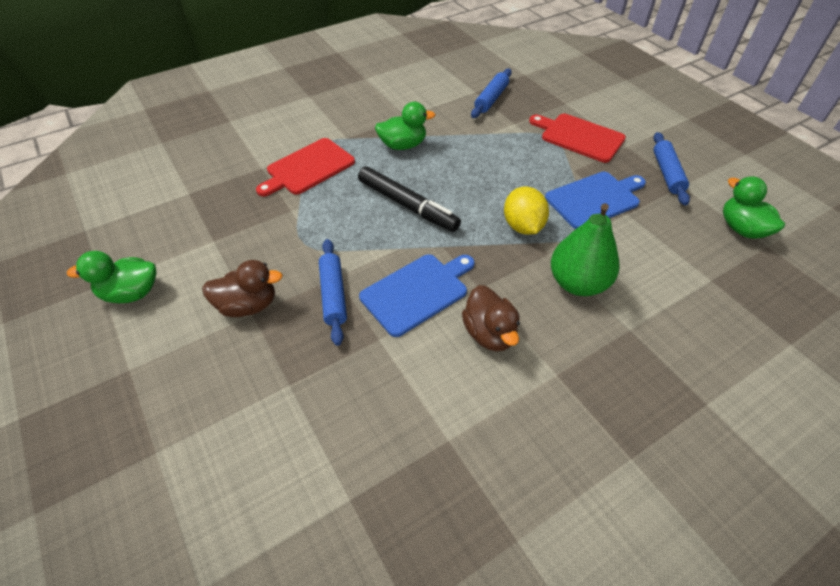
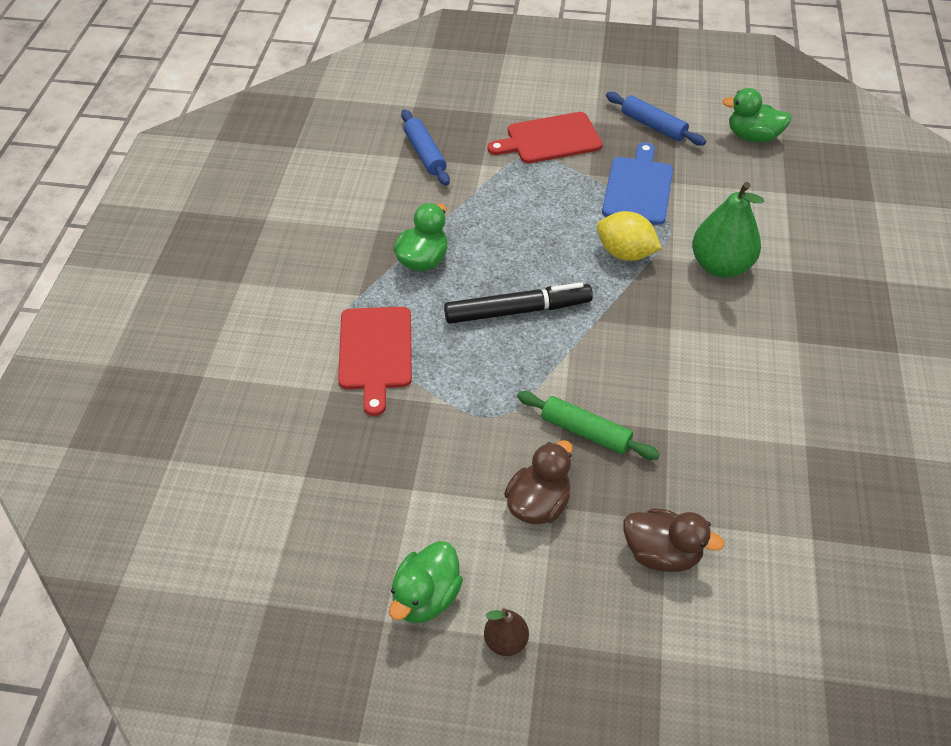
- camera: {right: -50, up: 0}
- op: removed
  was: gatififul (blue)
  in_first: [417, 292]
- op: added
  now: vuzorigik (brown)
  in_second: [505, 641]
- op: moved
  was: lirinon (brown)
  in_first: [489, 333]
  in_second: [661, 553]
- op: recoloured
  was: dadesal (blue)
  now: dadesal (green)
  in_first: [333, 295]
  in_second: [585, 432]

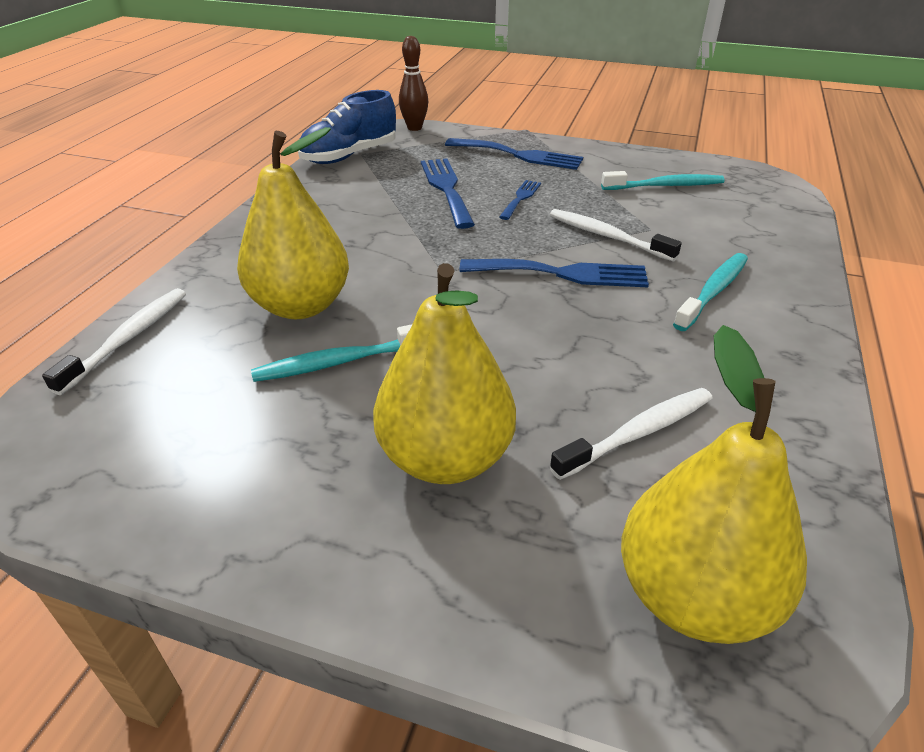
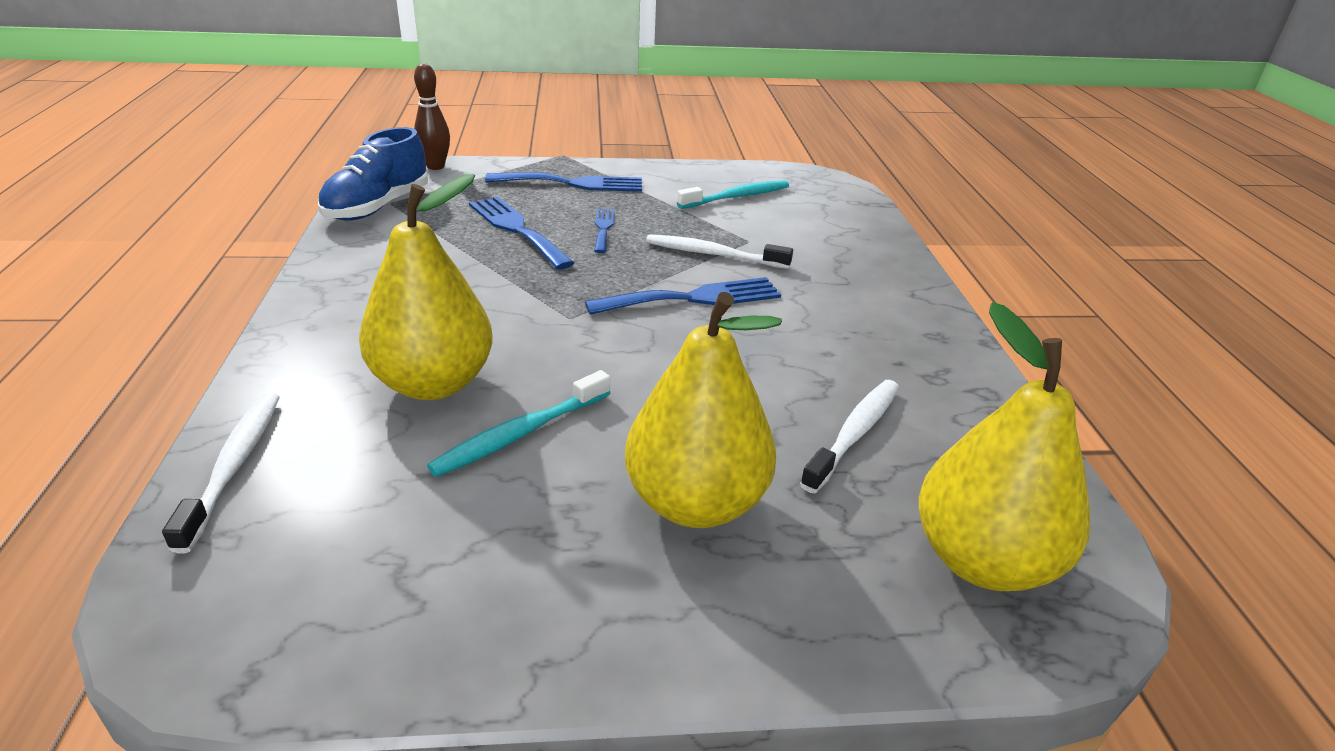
- camera: {right: -25, up: -5}
- op: removed
  was: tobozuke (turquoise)
  in_first: [713, 292]

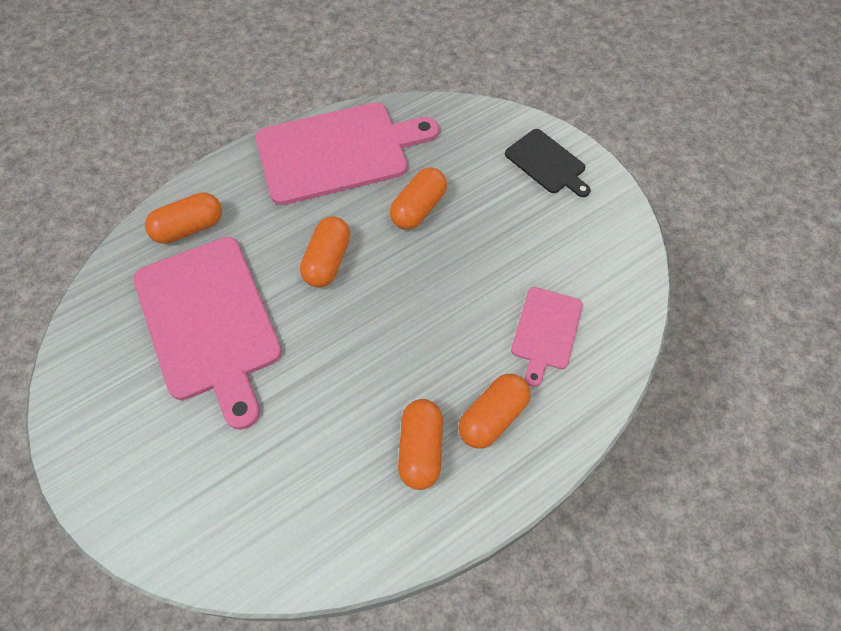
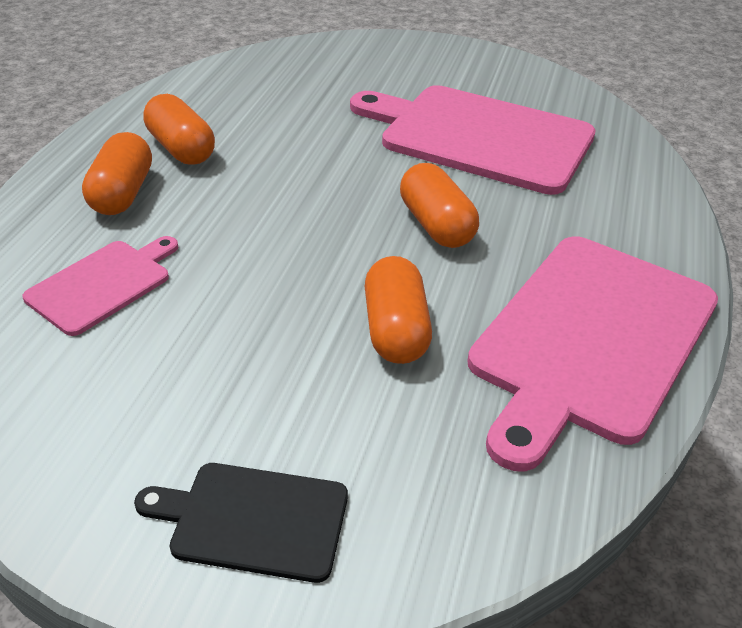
- camera: {right: 140, up: -20}
- op: removed
  was: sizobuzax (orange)
  in_first: [189, 228]
- op: turned
  was: gatififul (pink)
  in_first: [546, 331]
  in_second: [103, 284]
  clockwise: 60

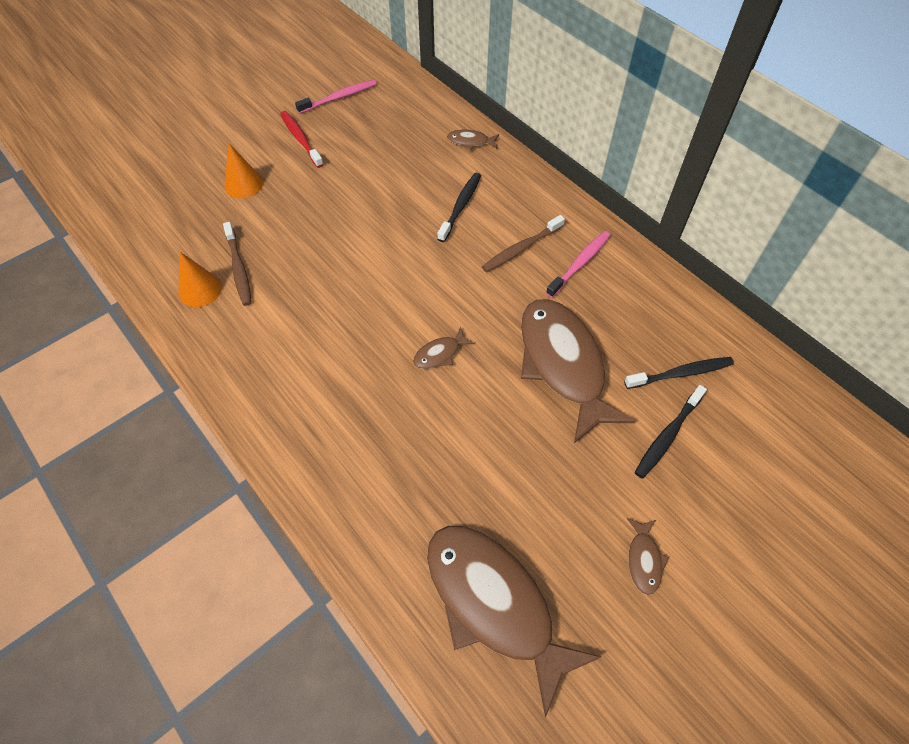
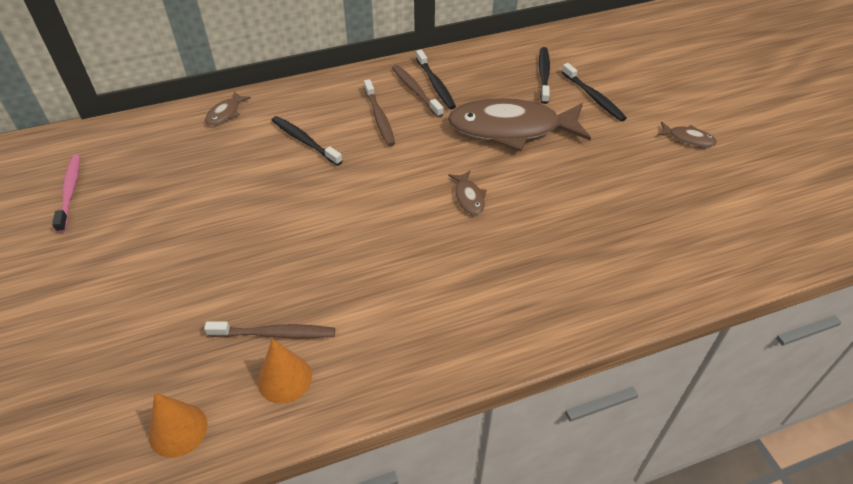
- camera: {right: -70, up: -10}
- op: removed
  was: tobozuke (red)
  in_first: [301, 139]
- op: removed
  was: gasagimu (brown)
  in_first: [494, 603]
- op: added
  now: tobozuke (black)
  in_second: [435, 84]
- op: moved
  was: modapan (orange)
  in_first: [243, 184]
  in_second: [178, 430]
- op: recoloured
  was: tobozuke (pink)
  now: tobozuke (brown)
  in_first: [580, 263]
  in_second: [415, 91]

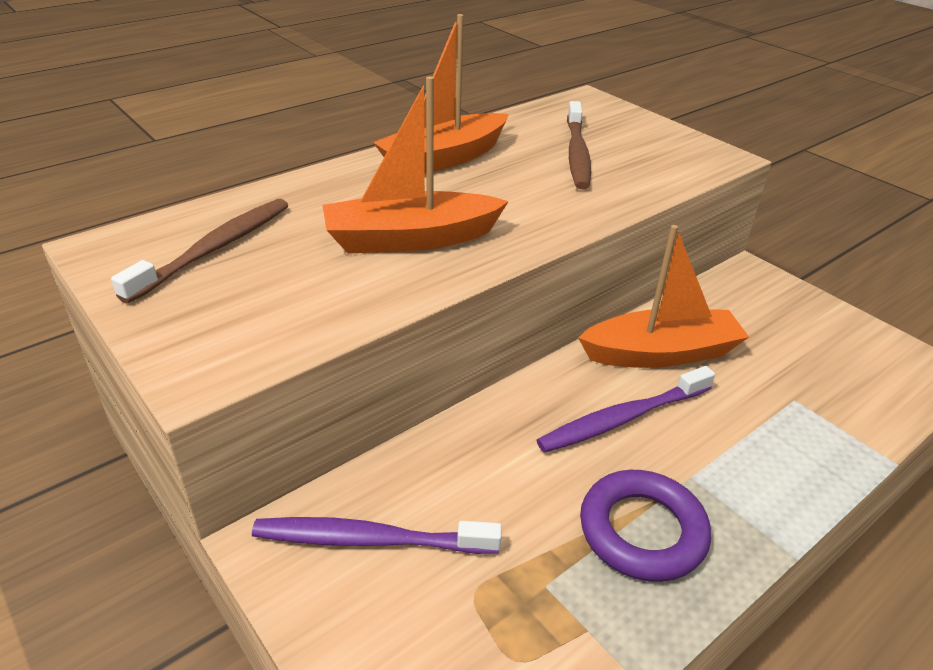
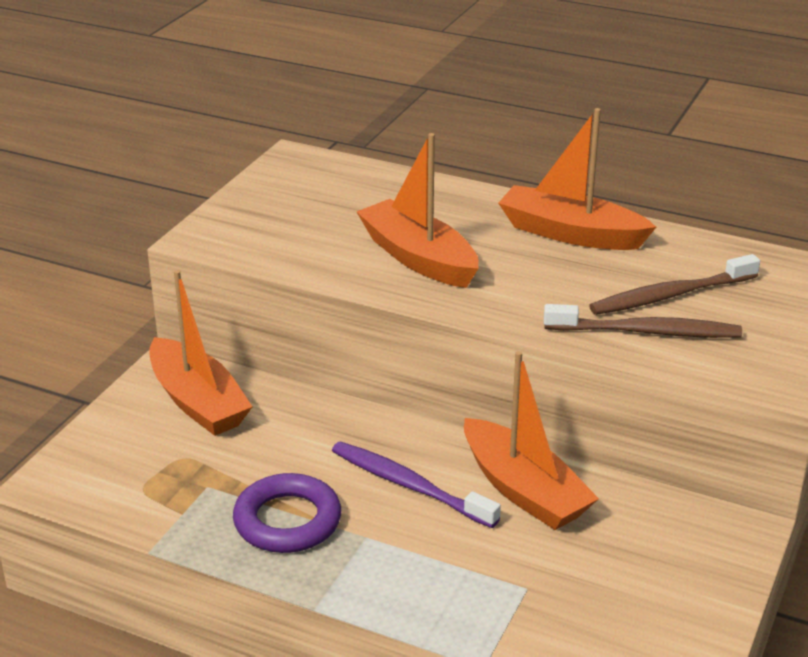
- camera: {right: 65, up: -5}
- op: moved
  was: tobozuke (brown)
  in_first: [215, 249]
  in_second: [646, 332]
- op: replaced
  was: tobozuke (purple)
  now: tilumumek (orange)
  in_first: [370, 539]
  in_second: [198, 402]

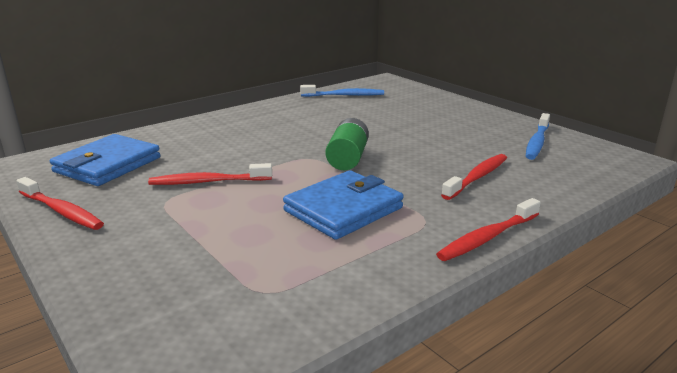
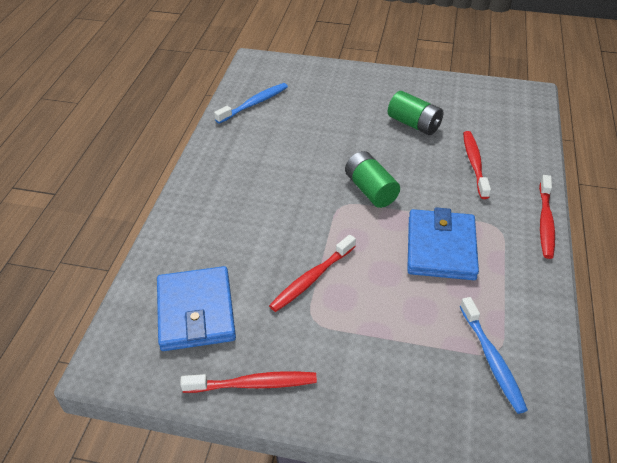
- camera: {right: -40, up: 20}
- op: added
  now: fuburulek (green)
  in_second: [414, 124]
- op: moved
  was: tobozuke (blue)
  in_first: [537, 142]
  in_second: [492, 359]

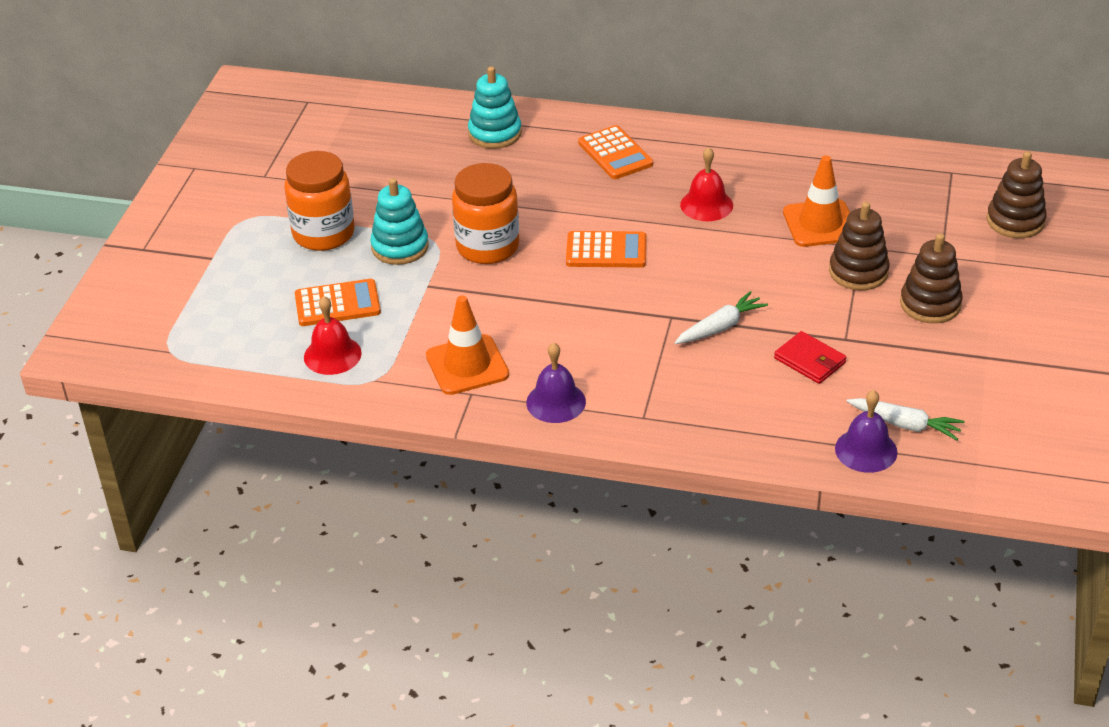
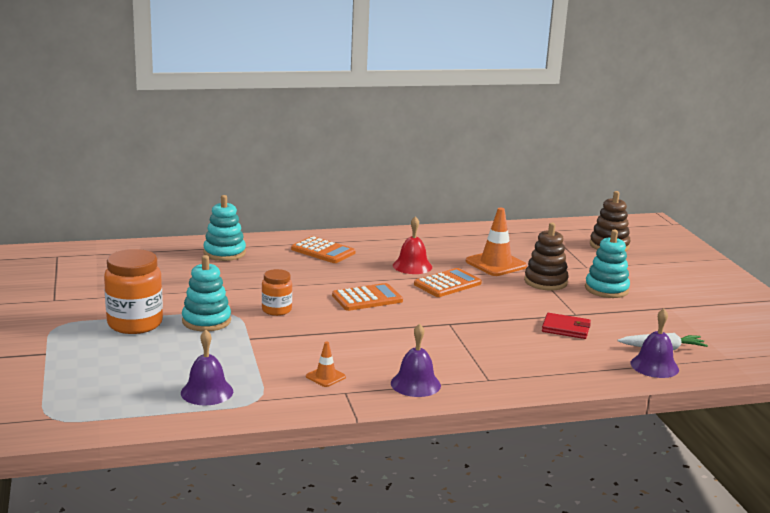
- camera: {right: -30, up: -20}
- op: removed
  was: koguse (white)
  in_first: [720, 327]
- op: moved
  was: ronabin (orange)
  in_first: [337, 304]
  in_second: [447, 284]
- op: recoloured
  was: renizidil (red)
  now: renizidil (purple)
  in_first: [332, 355]
  in_second: [207, 392]
- op: recoloured
  was: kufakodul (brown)
  now: kufakodul (turquoise)
  in_first: [930, 304]
  in_second: [606, 289]
- op: resized
  was: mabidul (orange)
  in_first: [467, 365]
  in_second: [325, 377]
  ratio: 0.51
- op: resized
  was: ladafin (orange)
  in_first: [487, 247]
  in_second: [276, 310]
  ratio: 0.57

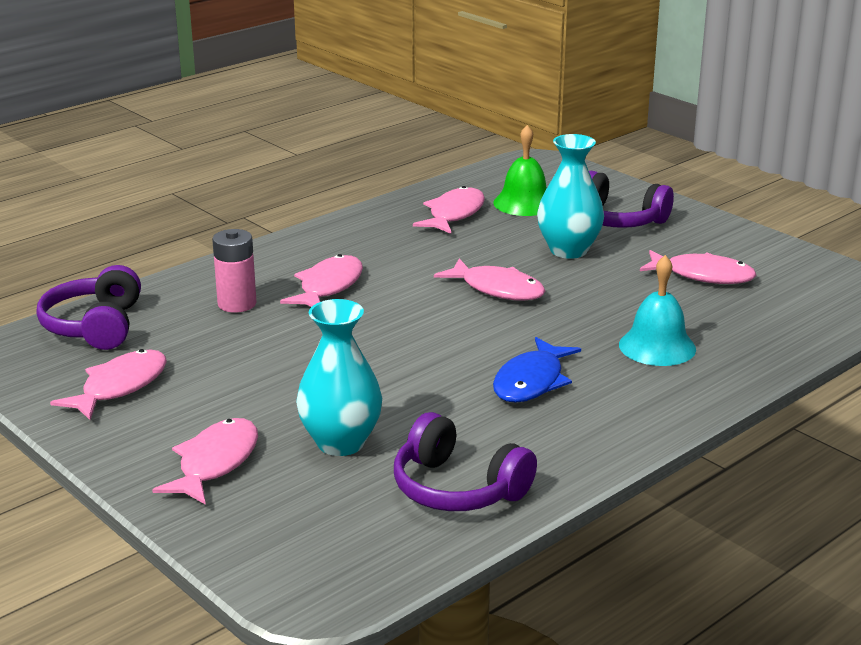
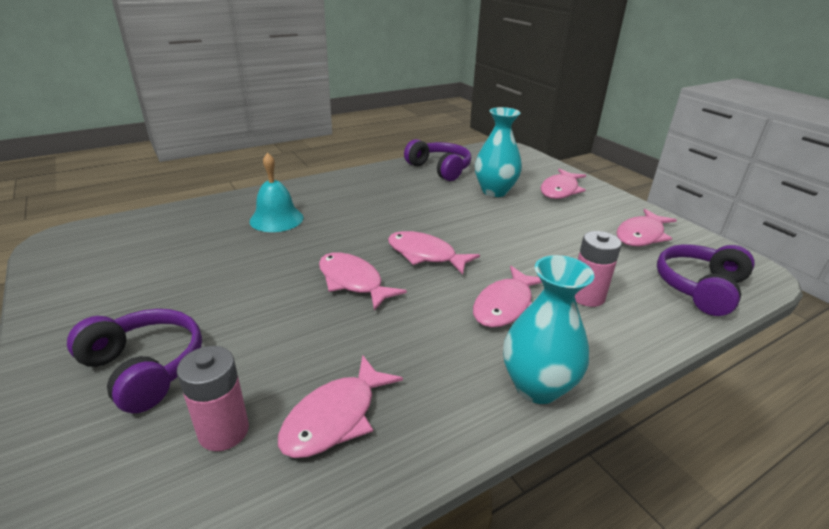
- camera: {right: -170, up: 5}
- op: removed
  was: gasagimu (blue)
  in_first: [531, 382]
- op: moved
  was: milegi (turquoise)
  in_first: [568, 250]
  in_second: [537, 386]
- op: moved
  was: gasagimu (pink)
  in_first: [703, 275]
  in_second: [425, 255]
- op: replaced
  was: renizidil (green)
  now: fuburulek (pink)
  in_first: [524, 203]
  in_second: [223, 431]
- op: turned
  was: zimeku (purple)
  in_first: [95, 326]
  in_second: [700, 288]
  clockwise: -150

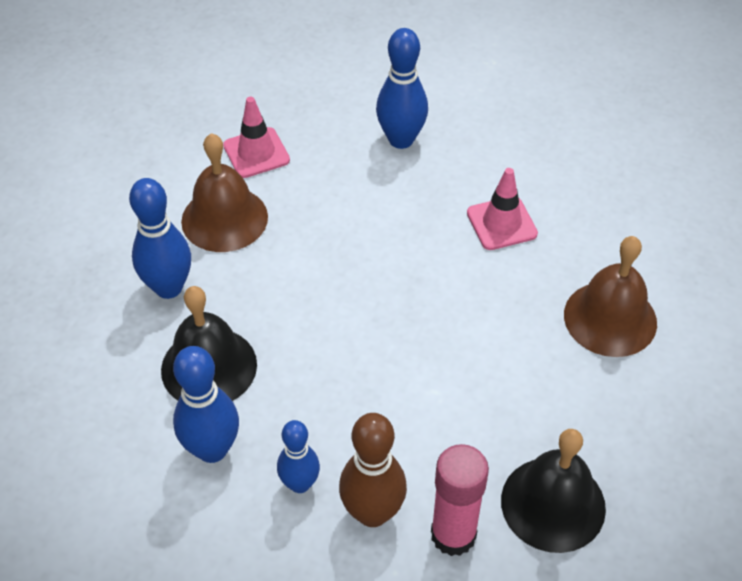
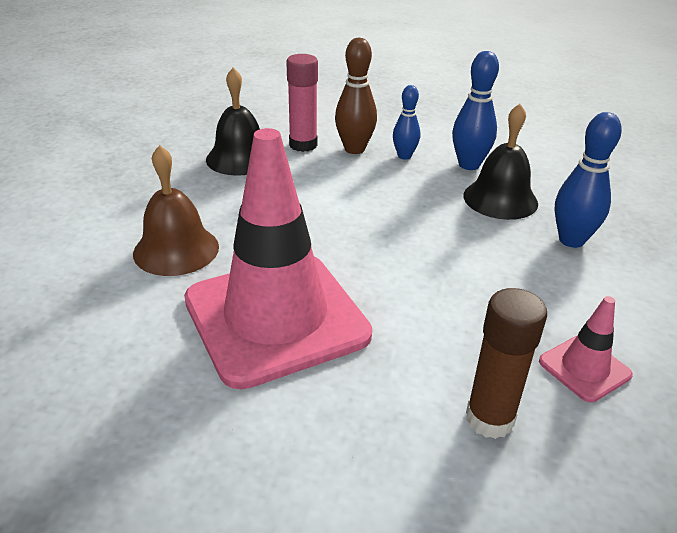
- camera: {right: 170, up: -15}
- op: removed
  was: renizidil (brown)
  in_first: [224, 218]
- op: removed
  was: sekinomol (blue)
  in_first: [401, 140]
- op: added
  now: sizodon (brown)
  in_second: [489, 419]
- op: resized
  was: mabidul (pink)
  in_first: [501, 223]
  in_second: [276, 317]
  ratio: 2.38

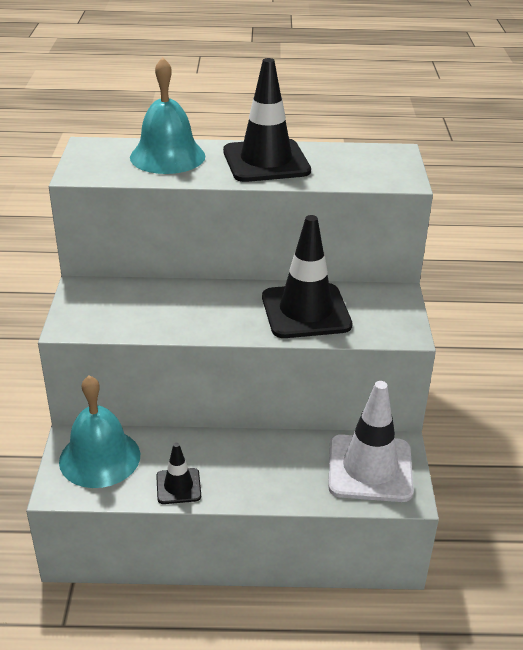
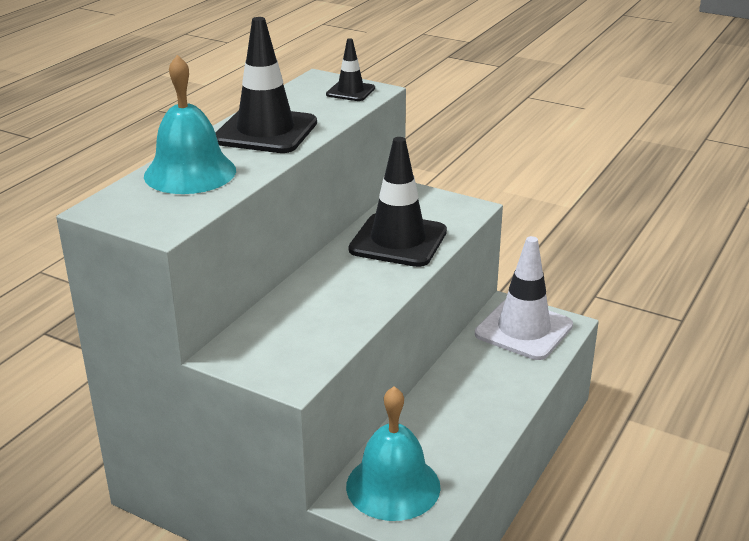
- camera: {right: -60, up: -5}
- op: moved
  was: mabidul (black)
  in_first: [178, 486]
  in_second: [350, 91]

